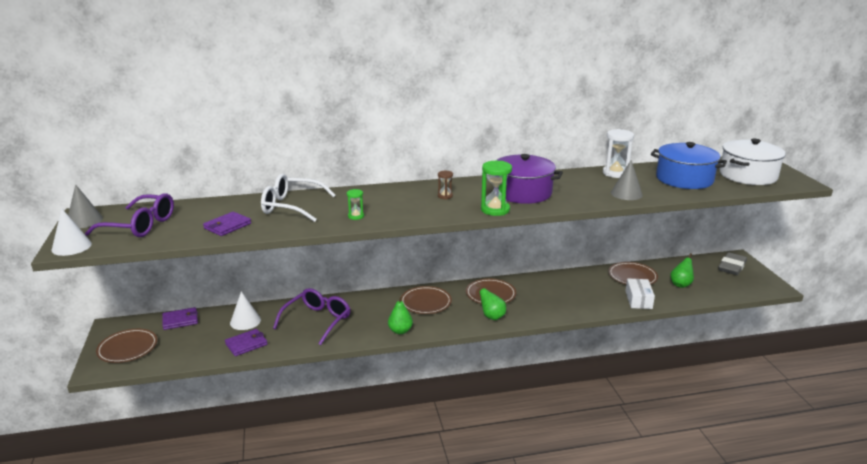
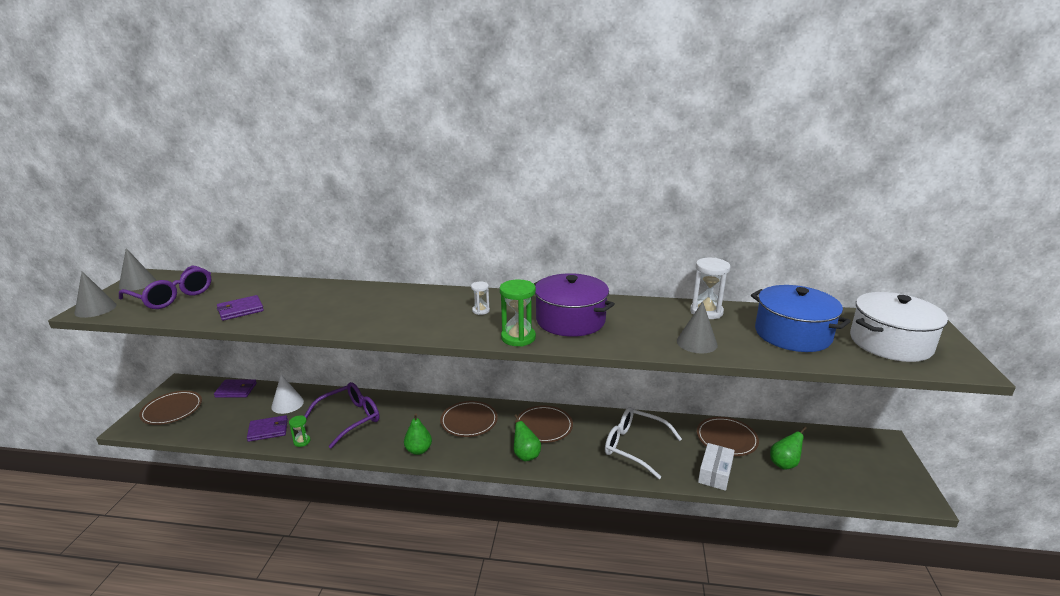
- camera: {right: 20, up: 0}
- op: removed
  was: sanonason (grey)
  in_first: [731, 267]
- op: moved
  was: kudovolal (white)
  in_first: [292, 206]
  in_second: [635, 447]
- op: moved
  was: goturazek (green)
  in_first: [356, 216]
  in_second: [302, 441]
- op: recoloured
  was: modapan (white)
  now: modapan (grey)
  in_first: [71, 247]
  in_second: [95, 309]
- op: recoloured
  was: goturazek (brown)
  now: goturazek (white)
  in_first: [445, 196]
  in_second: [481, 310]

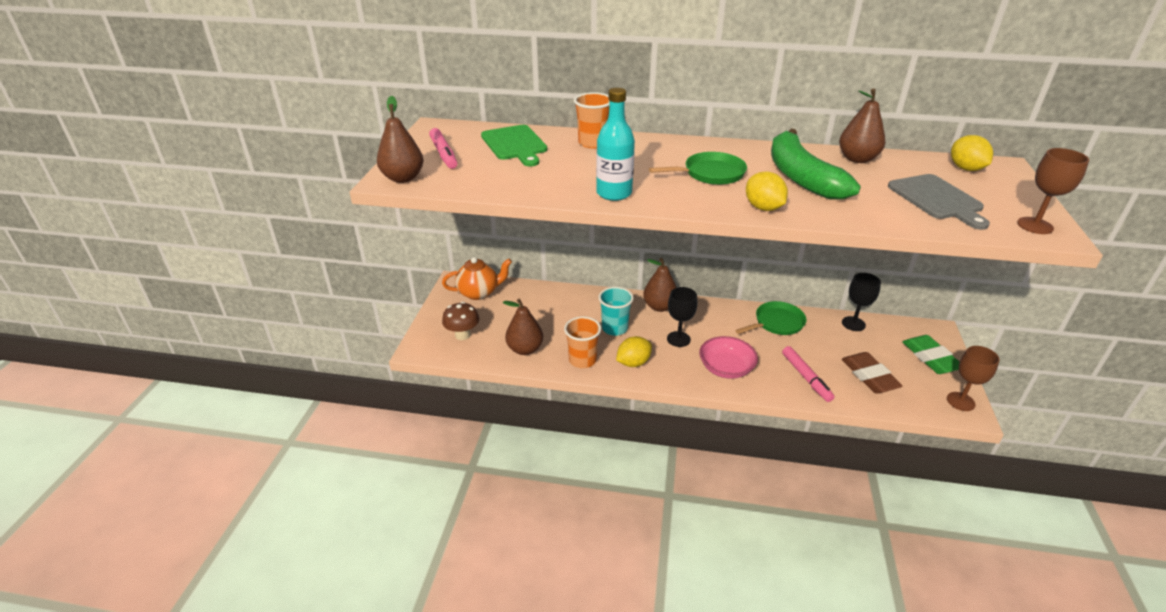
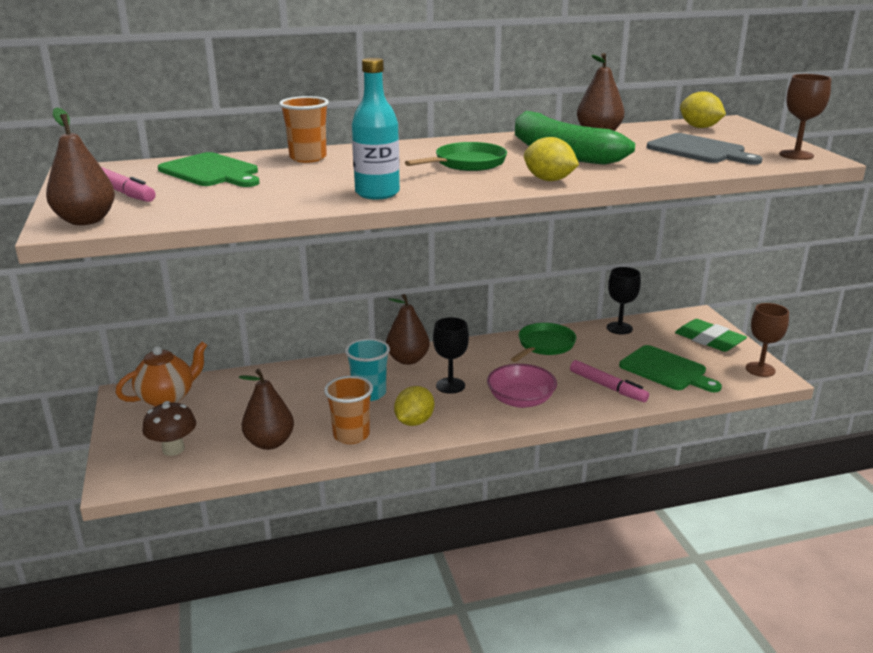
- camera: {right: -25, up: -10}
- op: replaced
  was: sanonason (brown)
  now: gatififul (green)
  in_first: [869, 376]
  in_second: [666, 370]

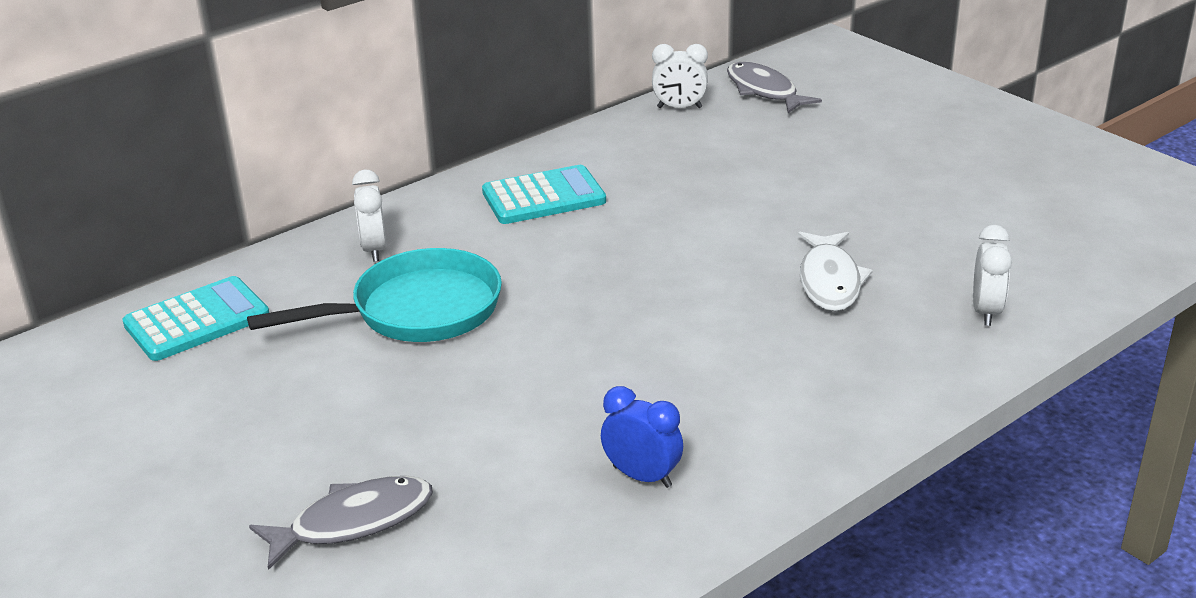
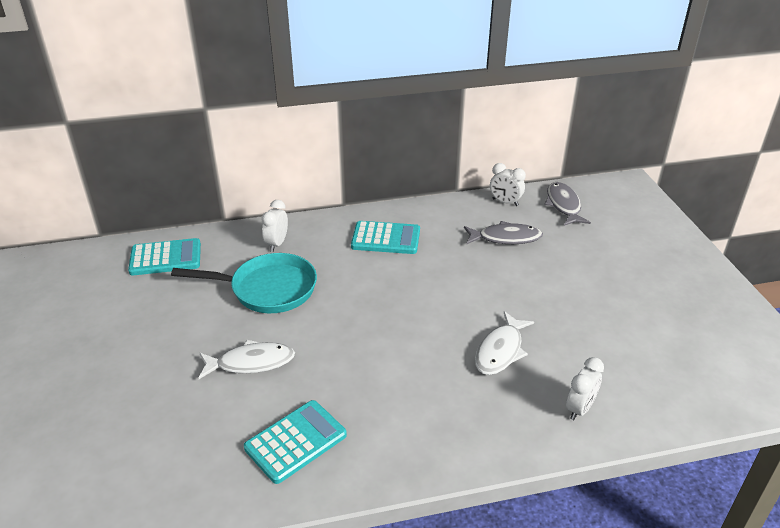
- camera: {right: 25, up: 5}
- op: added
  now: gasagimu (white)
  in_second: [251, 362]
- op: moved
  was: gasagimu (grey)
  in_first: [353, 522]
  in_second: [505, 238]
- op: replaced
  was: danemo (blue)
  now: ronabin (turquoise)
  in_first: [642, 476]
  in_second: [296, 442]

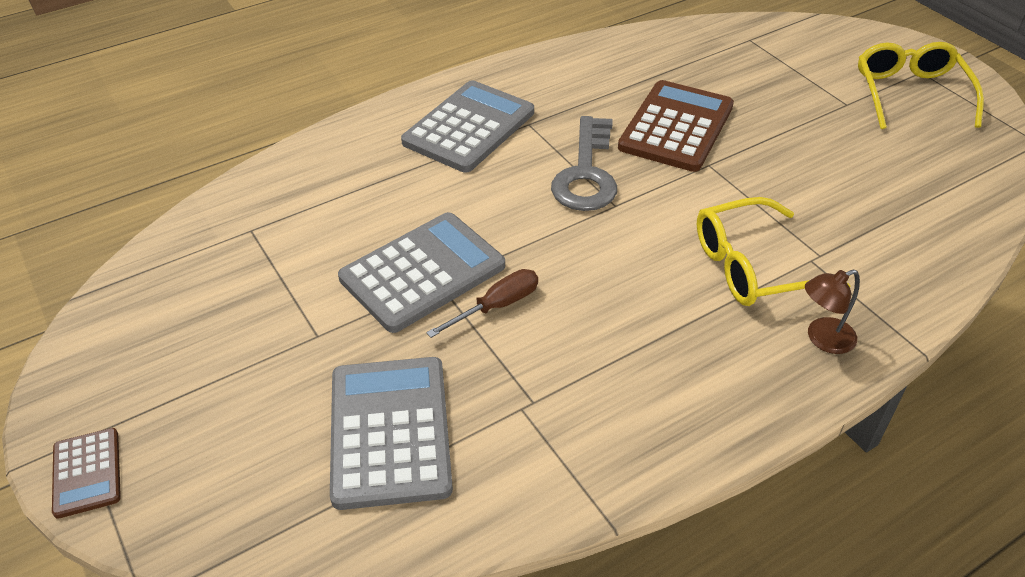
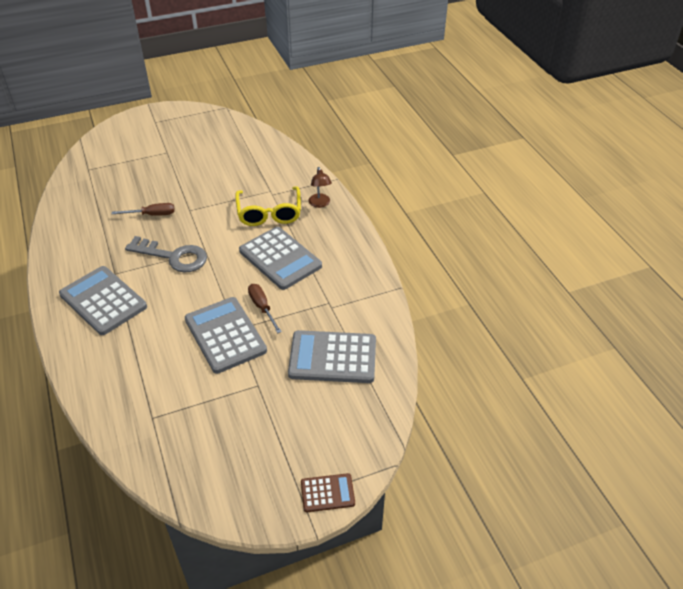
- camera: {right: -80, up: 0}
- op: removed
  was: kudovolal (yellow)
  in_first: [910, 93]
- op: added
  now: ronabin (grey)
  in_second: [280, 258]
- op: replaced
  was: ronabin (brown)
  now: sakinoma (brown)
  in_first: [676, 127]
  in_second: [152, 215]

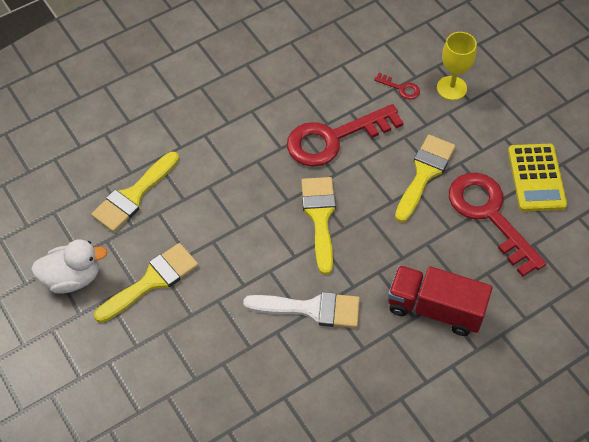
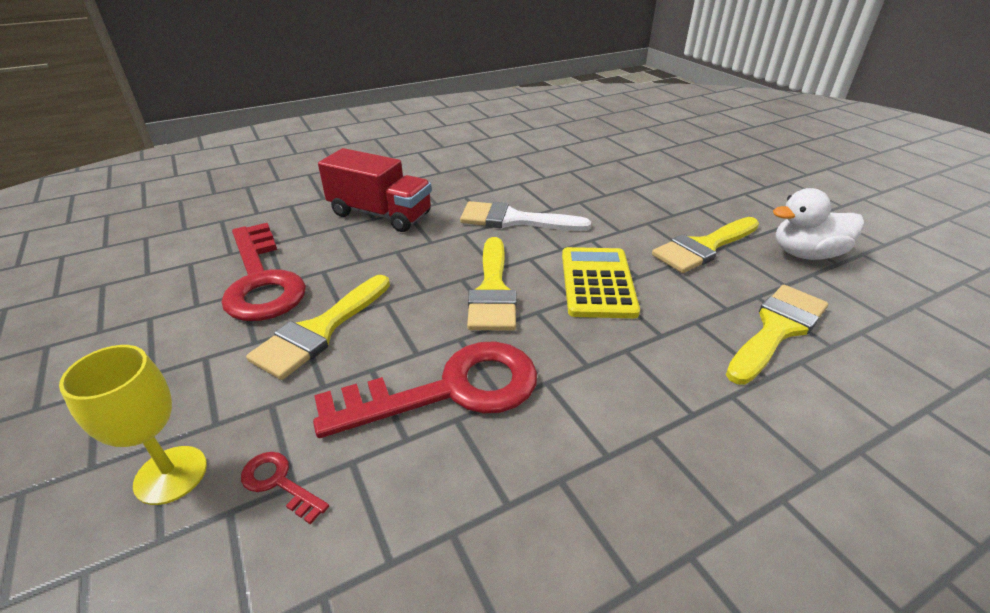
- camera: {right: -175, up: -20}
- op: moved
  was: ronabin (yellow)
  in_first: [536, 178]
  in_second: [597, 283]

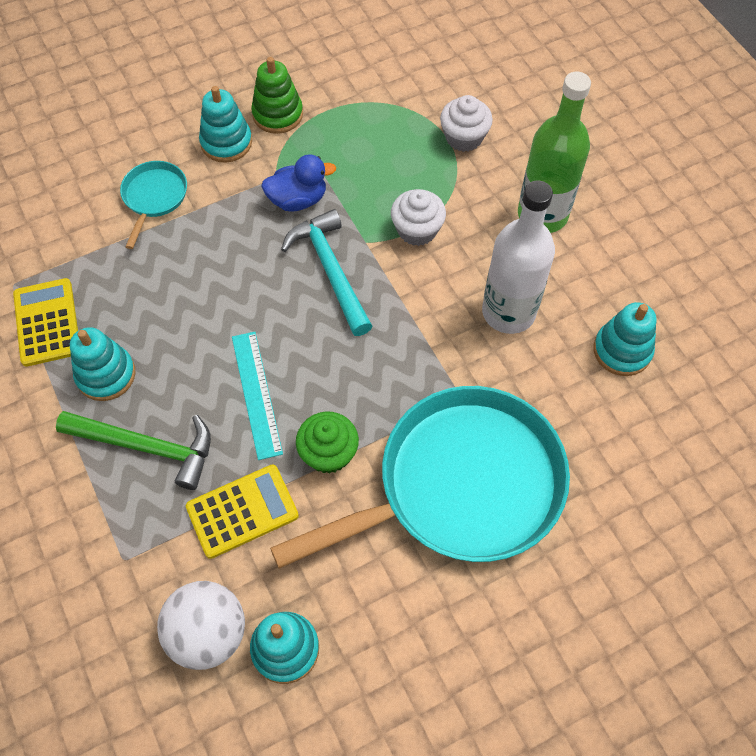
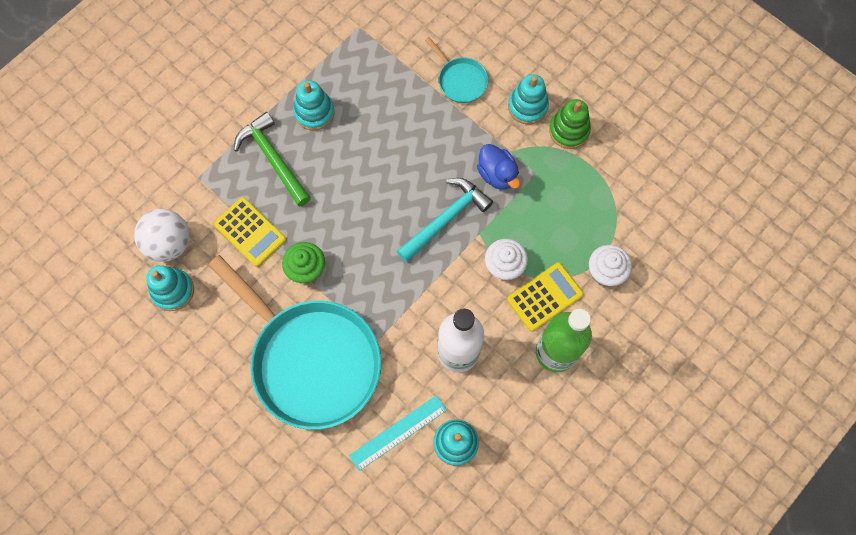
- camera: {right: 70, up: 10}
- op: moved
  was: ronabin (yellow)
  in_first: [47, 322]
  in_second: [545, 297]
- op: moved
  was: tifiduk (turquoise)
  in_first: [256, 394]
  in_second: [398, 432]
- op: turned
  was: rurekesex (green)
  in_first: [147, 447]
  in_second: [273, 158]
  clockwise: 150
- op: turned
  was: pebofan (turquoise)
  in_first: [154, 197]
  in_second: [460, 80]
  clockwise: 60

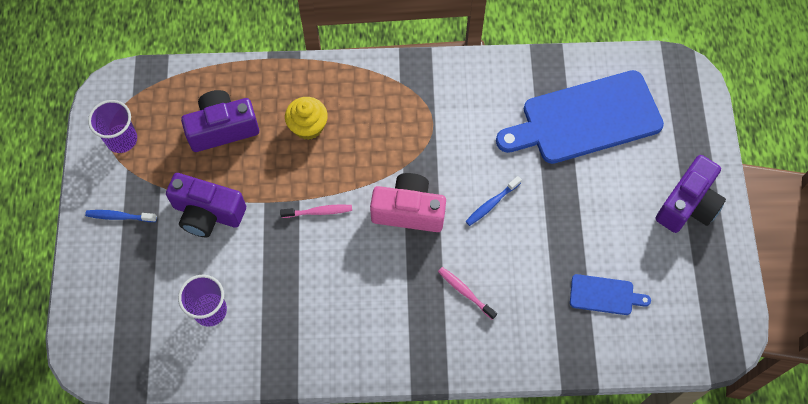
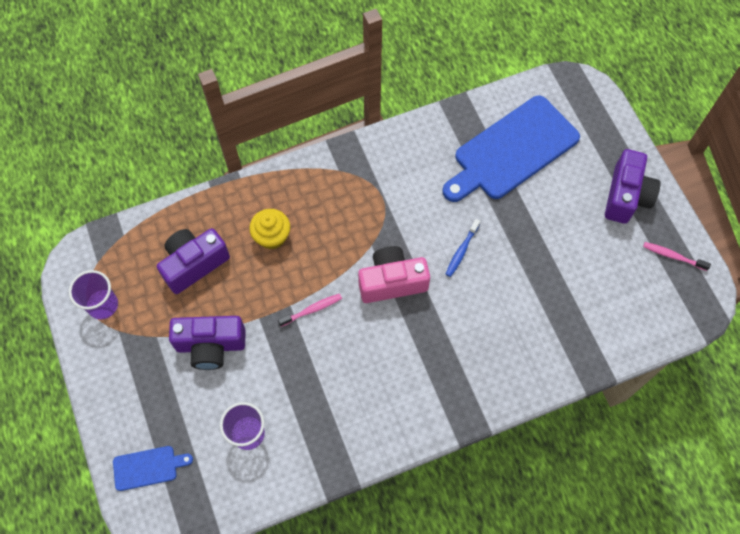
- camera: {right: -20, up: 0}
- op: removed
  was: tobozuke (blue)
  in_first: [119, 216]
- op: moved
  was: tobozuke (pink)
  in_first: [465, 292]
  in_second: [673, 256]
- op: moved
  was: gatififul (blue)
  in_first: [604, 295]
  in_second: [148, 467]

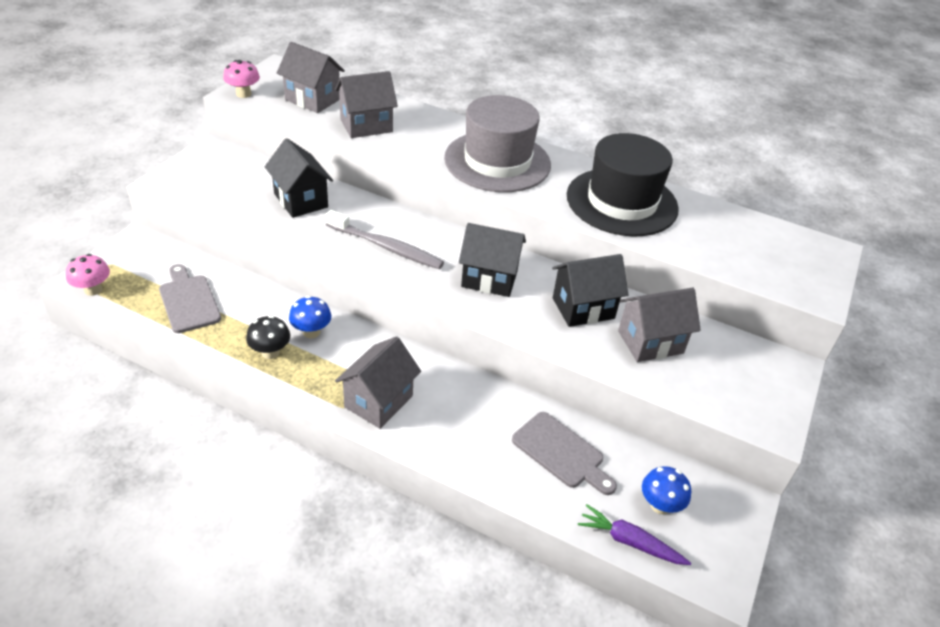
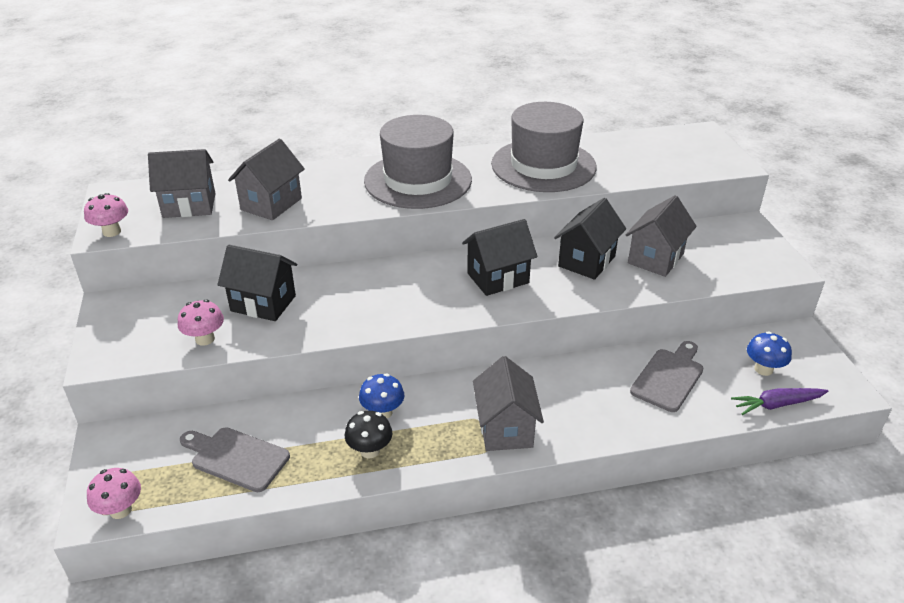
- camera: {right: -35, up: -5}
- op: removed
  was: tobozuke (grey)
  in_first: [386, 247]
- op: added
  now: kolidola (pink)
  in_second: [205, 339]
- op: recoloured
  was: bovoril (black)
  now: bovoril (grey)
  in_first: [621, 202]
  in_second: [543, 165]
- op: turned
  was: gatififul (grey)
  in_first: [561, 453]
  in_second: [669, 377]
  clockwise: -60

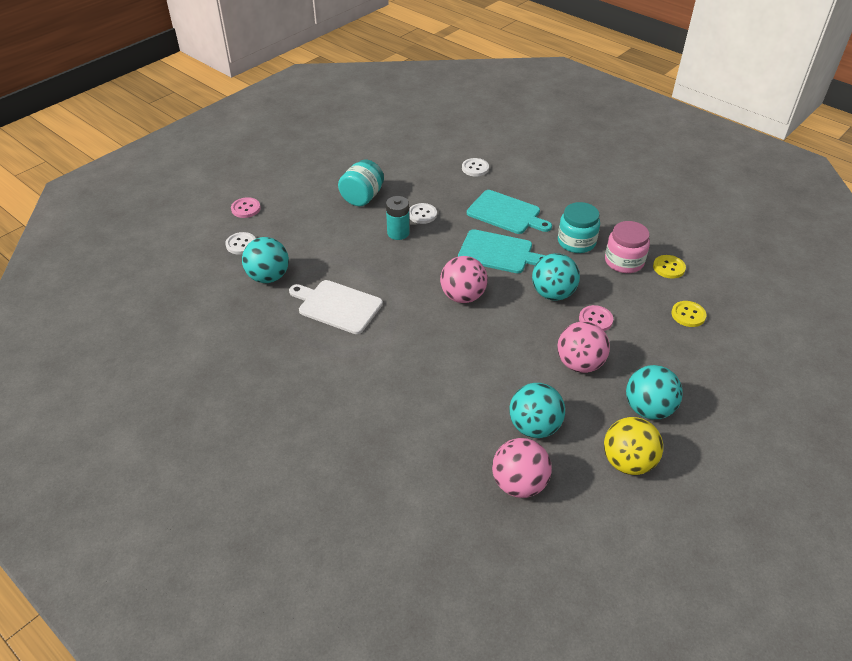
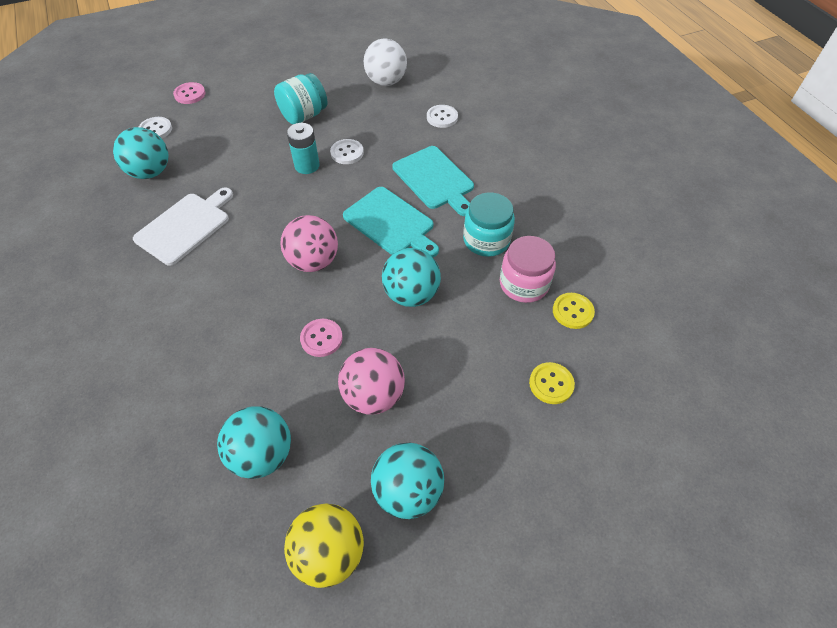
- camera: {right: 25, up: 10}
- op: removed
  was: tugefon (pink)
  in_first: [519, 484]
- op: added
  now: tugefon (white)
  in_second: [386, 81]
- op: moved
  was: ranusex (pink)
  in_first: [595, 319]
  in_second: [321, 338]
- op: turned
  was: gatififul (white)
  in_first: [337, 306]
  in_second: [185, 226]
  clockwise: 75

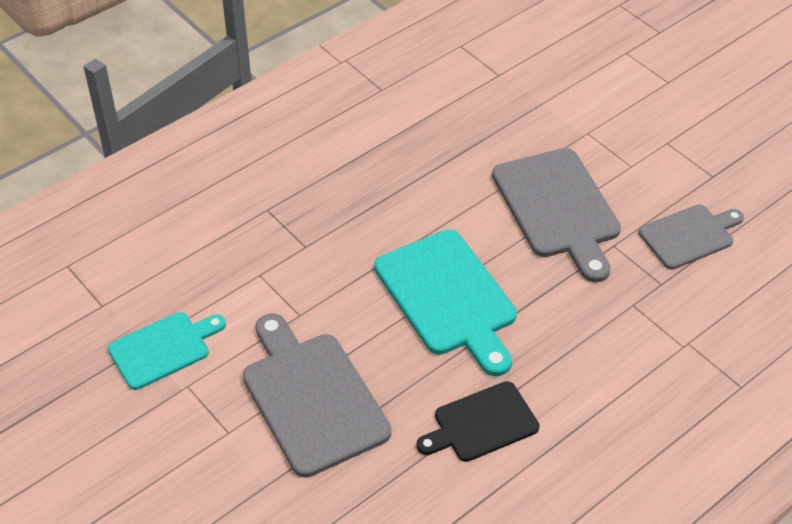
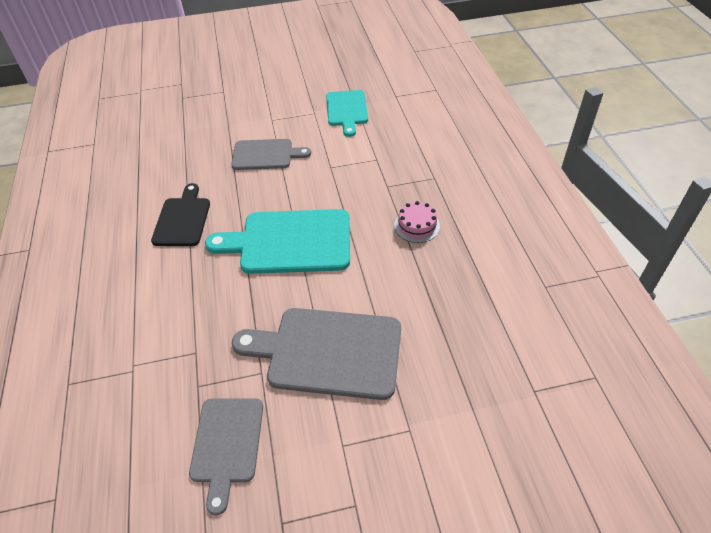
- camera: {right: 120, up: 0}
- op: added
  now: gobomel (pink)
  in_second: [417, 226]
- op: resized
  was: gatififul (grey)
  in_first: [311, 398]
  in_second: [266, 155]
  ratio: 0.62

